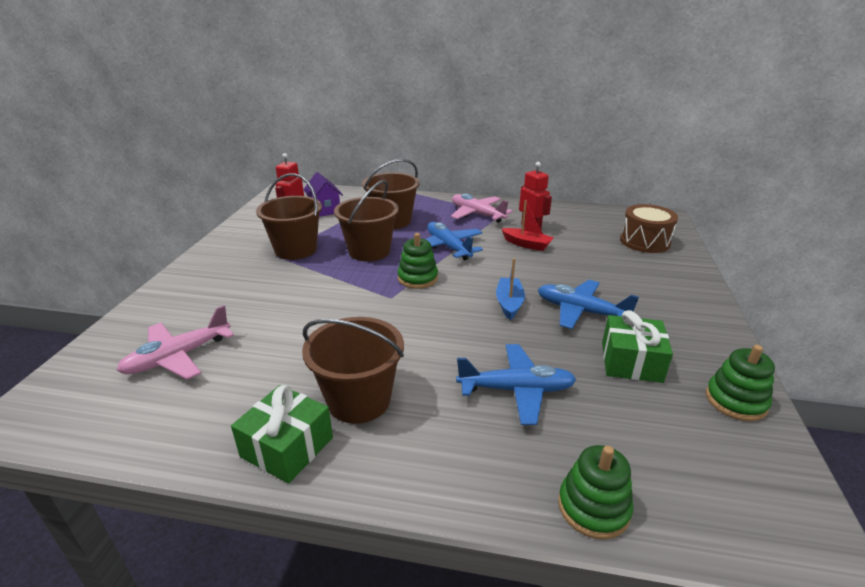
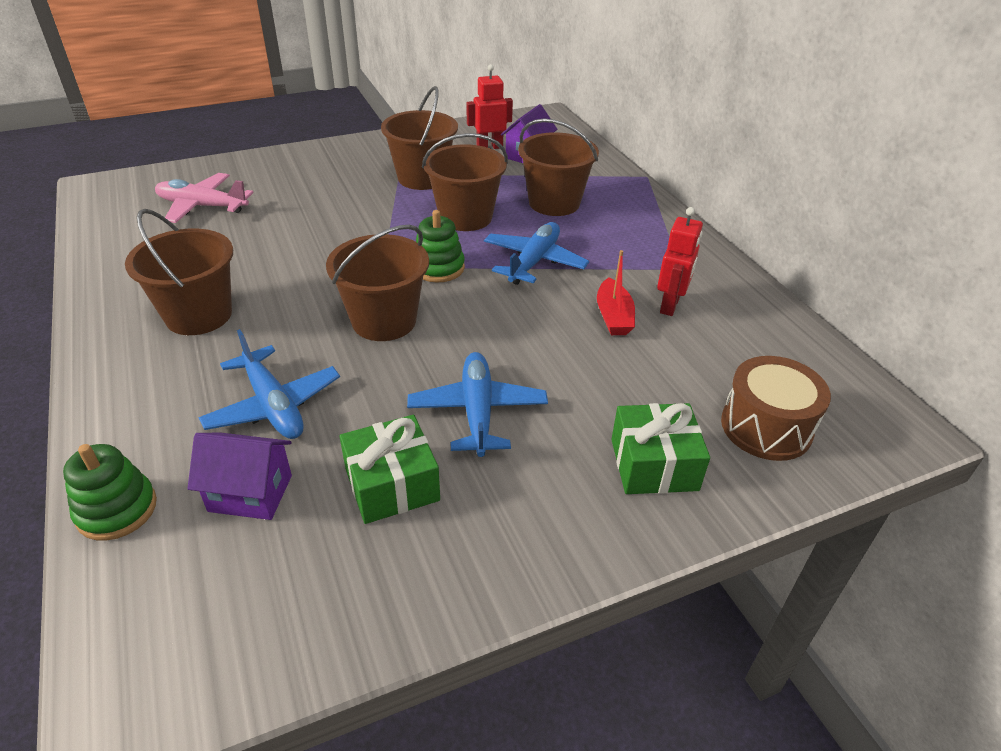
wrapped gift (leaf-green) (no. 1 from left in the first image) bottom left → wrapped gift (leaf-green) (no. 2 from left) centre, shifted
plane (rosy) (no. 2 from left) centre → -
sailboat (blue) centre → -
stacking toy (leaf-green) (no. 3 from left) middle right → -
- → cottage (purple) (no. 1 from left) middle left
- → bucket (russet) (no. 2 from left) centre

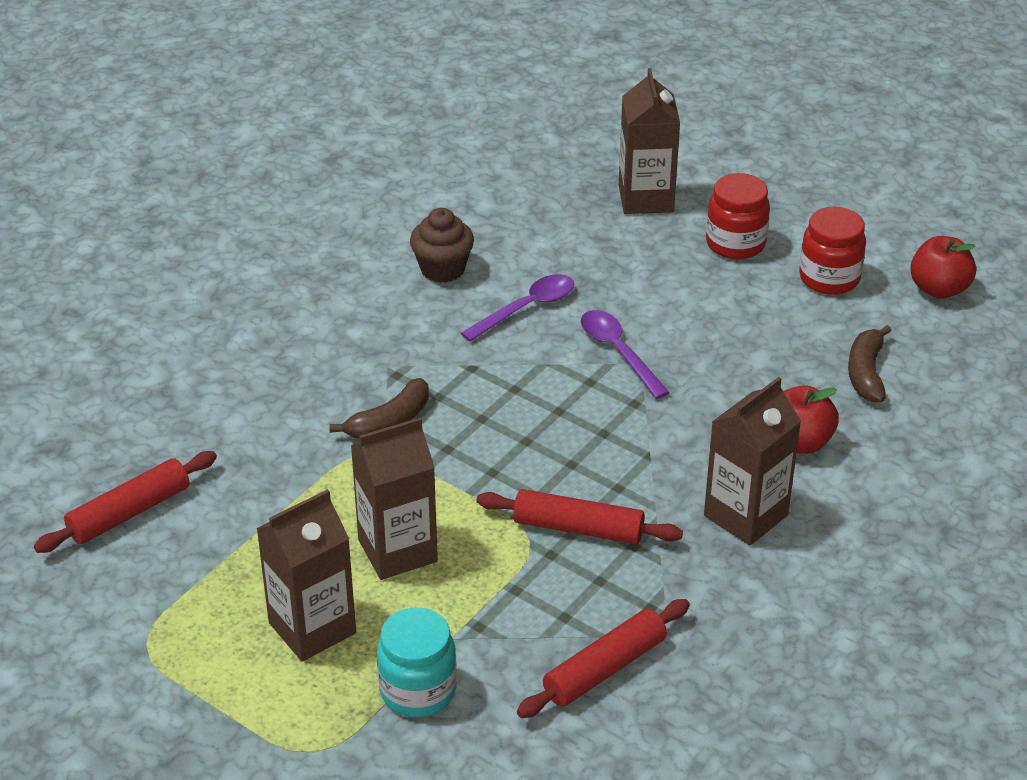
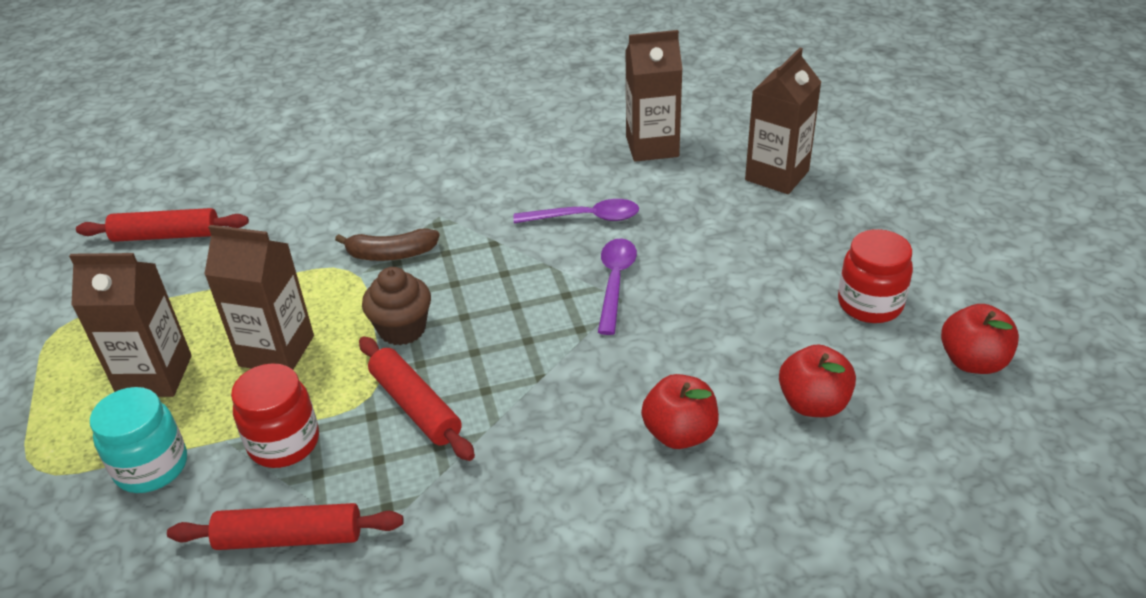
muffin (russet) top centre → muffin (russet) centre, shifted
juice carton (russet) (no. 4 from left in the first image) middle right → juice carton (russet) (no. 3 from left) top centre, shifted
preserve jar (crimson) (no. 1 from left) top right → preserve jar (crimson) (no. 1 from left) bottom left, shifted
banana (russet) (no. 2 from left) middle right → apple fruit (crimson) (no. 2 from left) middle right

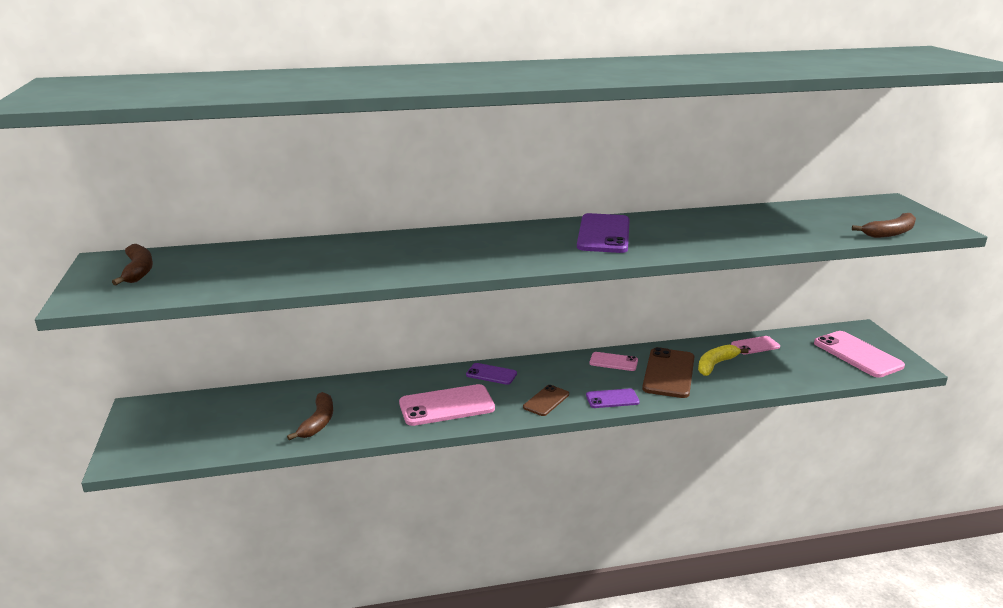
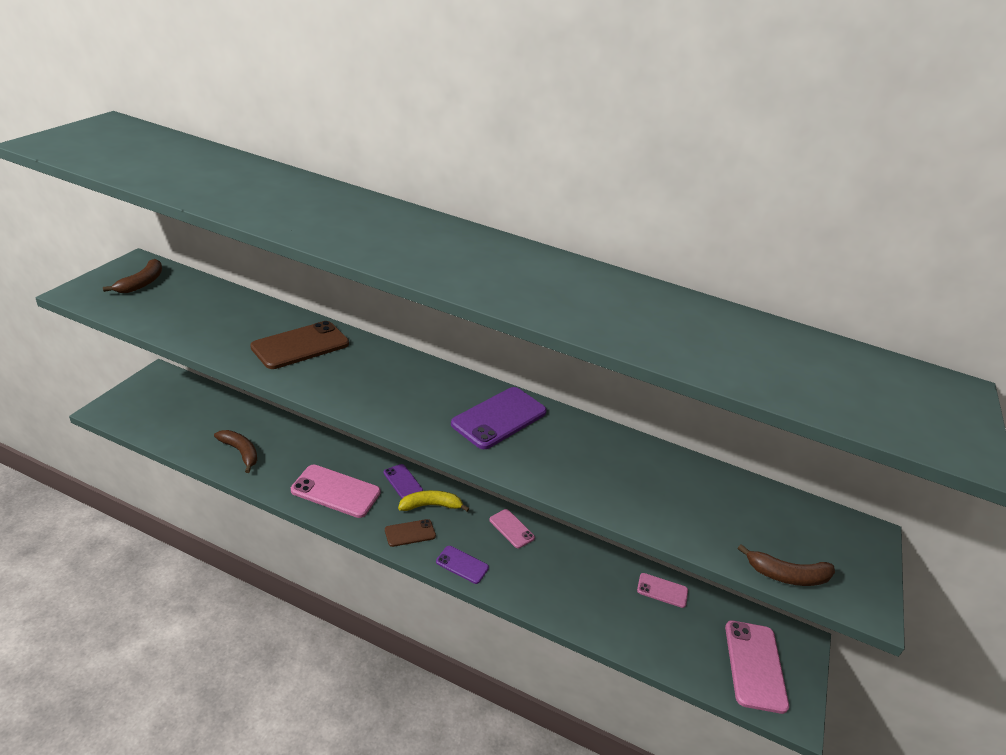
banana (russet) (no. 2 from left) bottom left → banana (russet) (no. 2 from left) middle left, 90 degrees counterclockwise
phone (russet) (no. 2 from left in the first image) centre → phone (russet) (no. 1 from left) middle left, shifted
banana (golden) middle right → banana (golden) centre, shifted

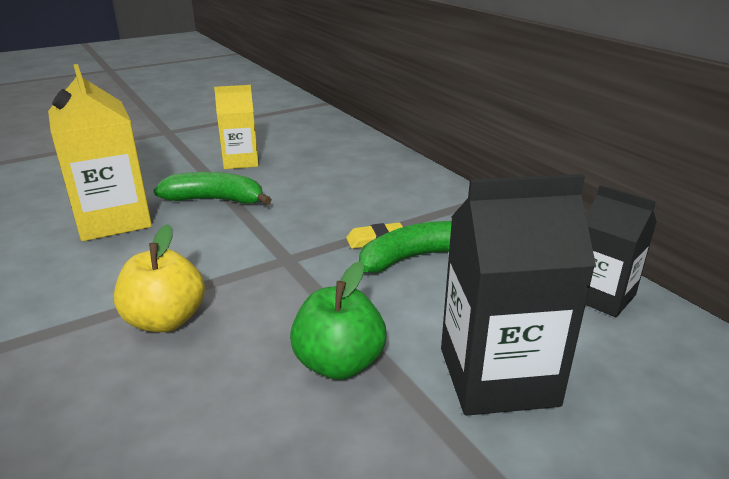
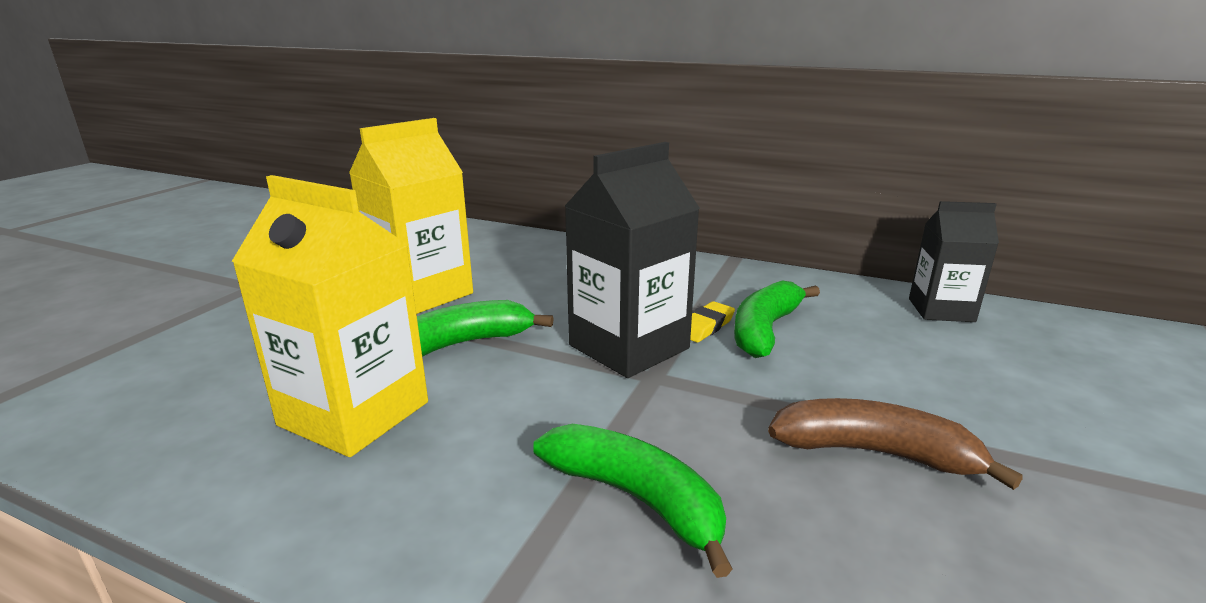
apple fruit (golden) middle left → banana (leaf-green) (no. 2 from left) bottom centre
juice carton (golden) (no. 2 from left) top left → juice carton (golden) (no. 2 from left) centre, x1.59
apple fruit (leaf-green) bottom centre → banana (russet) bottom right
juice carton (jet-black) (no. 1 from left) middle right → juice carton (jet-black) (no. 1 from left) centre, shifted

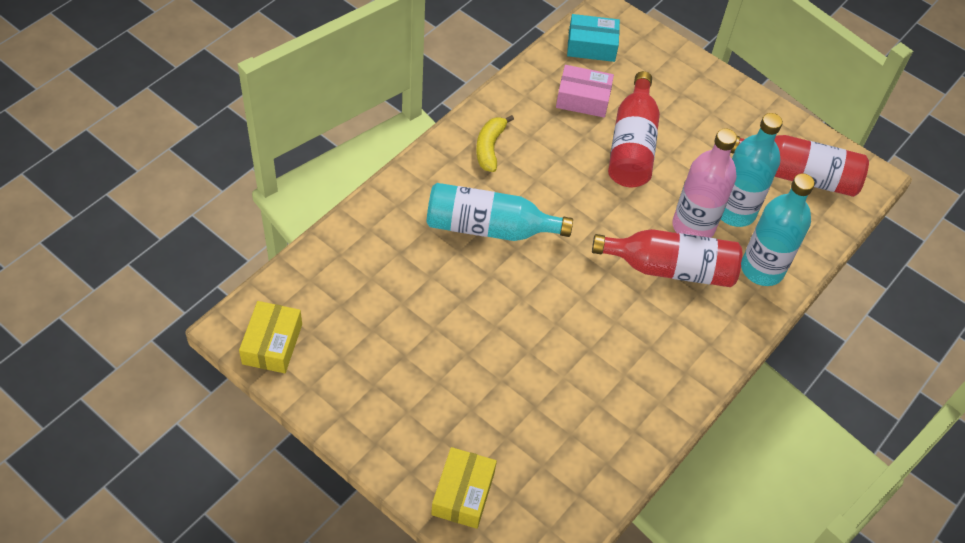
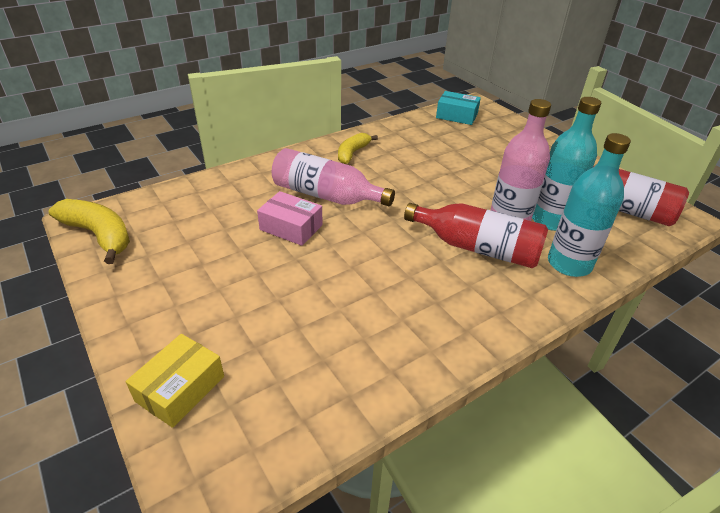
box (golden) (no. 1 from left) middle left → banana (golden) (no. 1 from left) middle left
bottle (teal) (no. 1 from left) centre → bottle (rosy) (no. 1 from left) centre
box (rosy) top centre → box (rosy) centre, shifted
bottle (crimson) (no. 1 from left) top centre → -

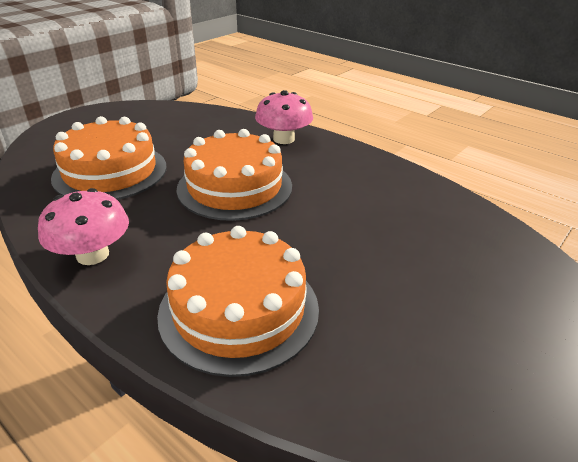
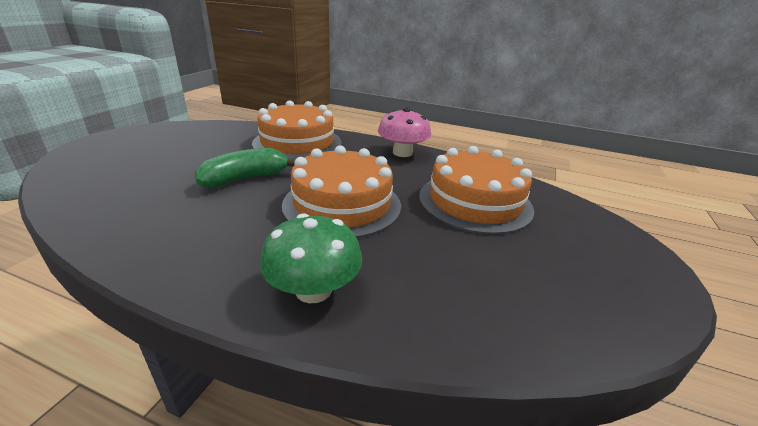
mushroom (rosy) (no. 2 from left) top centre → mushroom (leaf-green) centre
- → banana (leaf-green) middle left

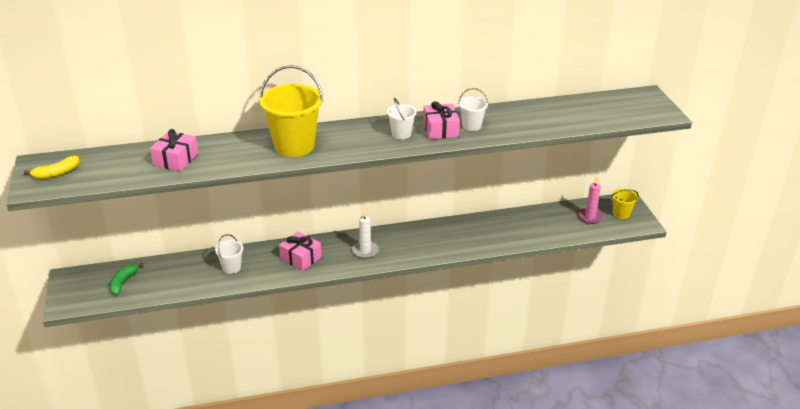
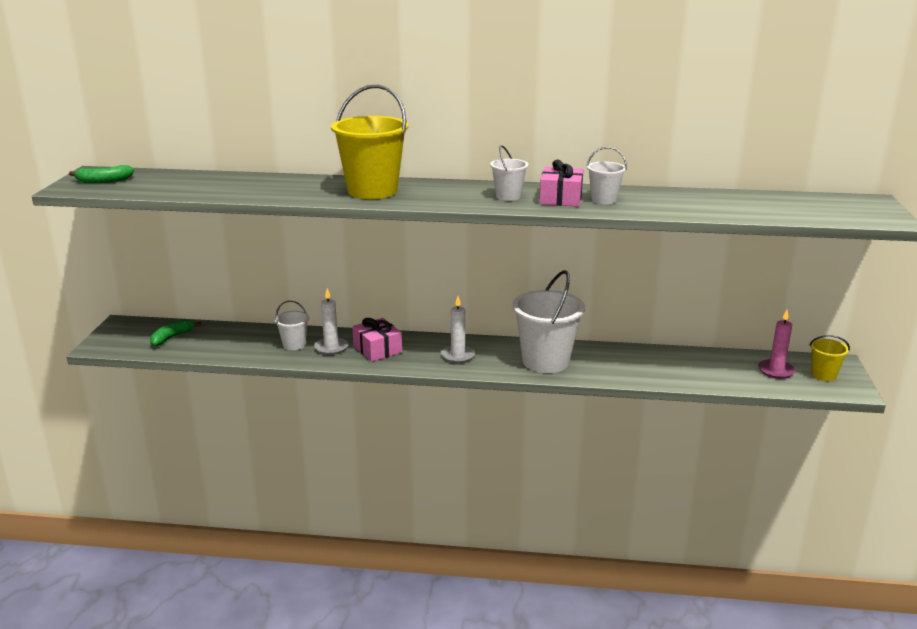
banana (golden) middle left → banana (leaf-green) (no. 1 from left) top left
wrapped gift (rosy) (no. 1 from left) middle left → -
- → pillar candle (white) (no. 1 from left) centre
- → bucket (white) (no. 3 from left) centre

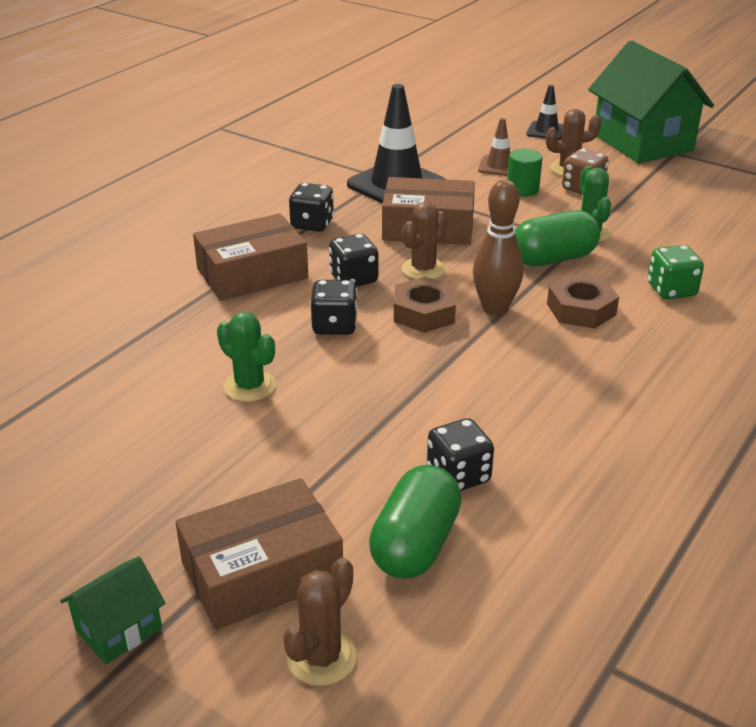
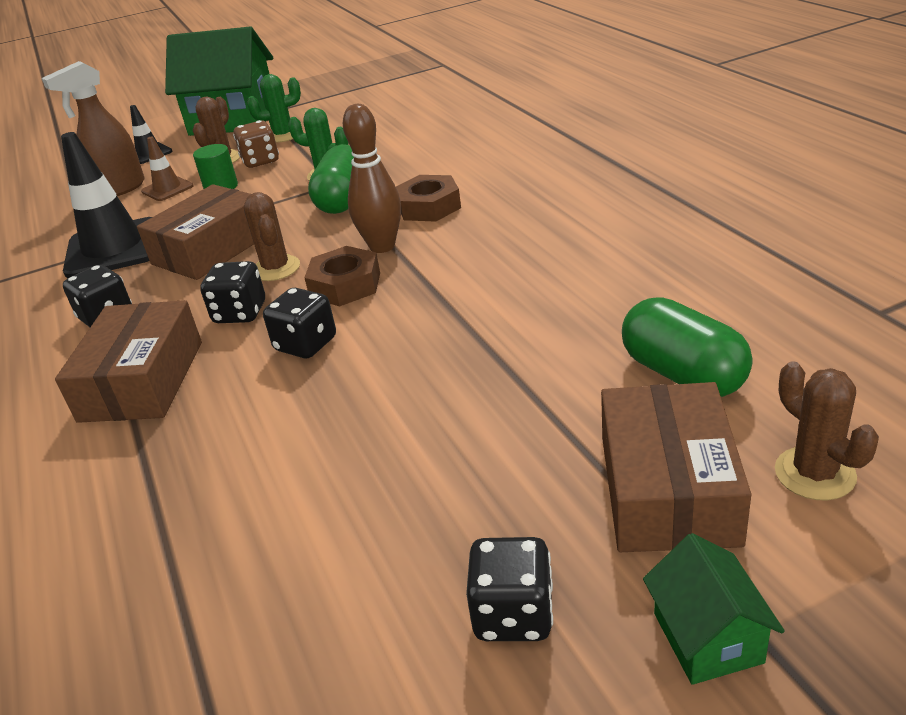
prickly plant (leaf-green) (no. 1 from left) middle left → prickly plant (leaf-green) (no. 1 from left) top left, shifted
die (jet-black) (no. 4 from left) centre → die (jet-black) (no. 4 from left) bottom centre, shifted
die (leaf-green) middle right → -
- → spray cleaner (russet) top left

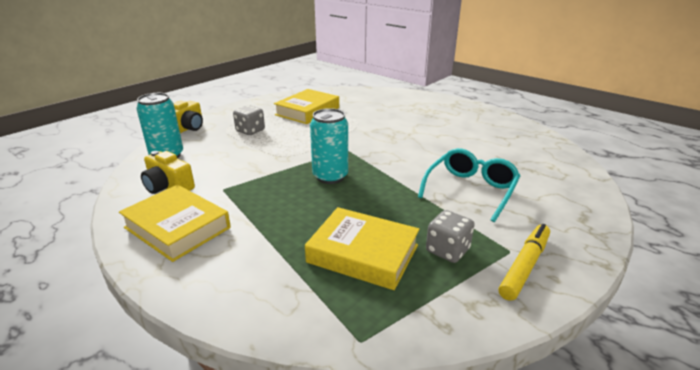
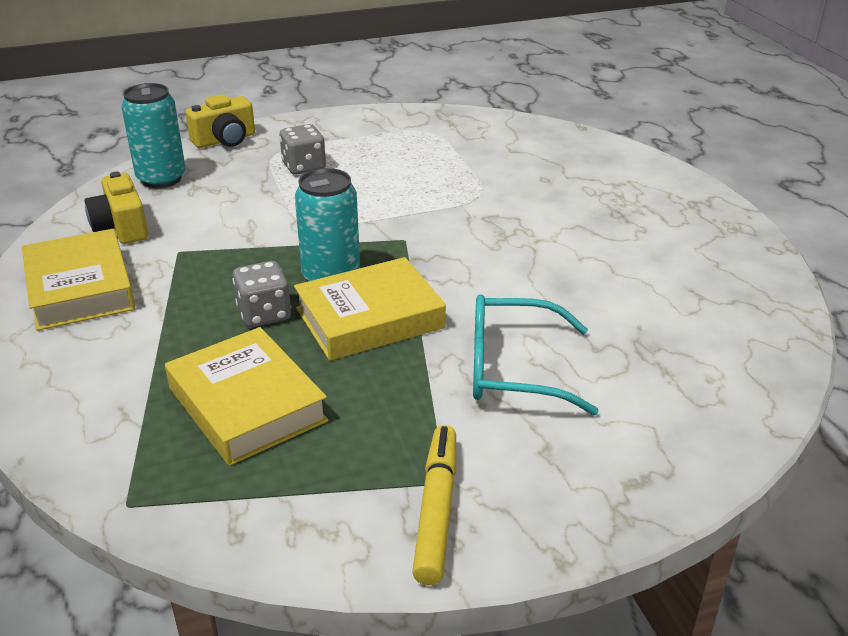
hardback (golden) (no. 2 from left in the first image) top centre → hardback (golden) (no. 3 from left) centre, shifted
glasses (teal) middle right → glasses (teal) centre, 150 degrees counterclockwise
die (grey) (no. 2 from left in the first image) centre → die (grey) (no. 1 from left) middle left, shifted
felt pen (golden) bottom right → felt pen (golden) bottom centre, 60 degrees counterclockwise

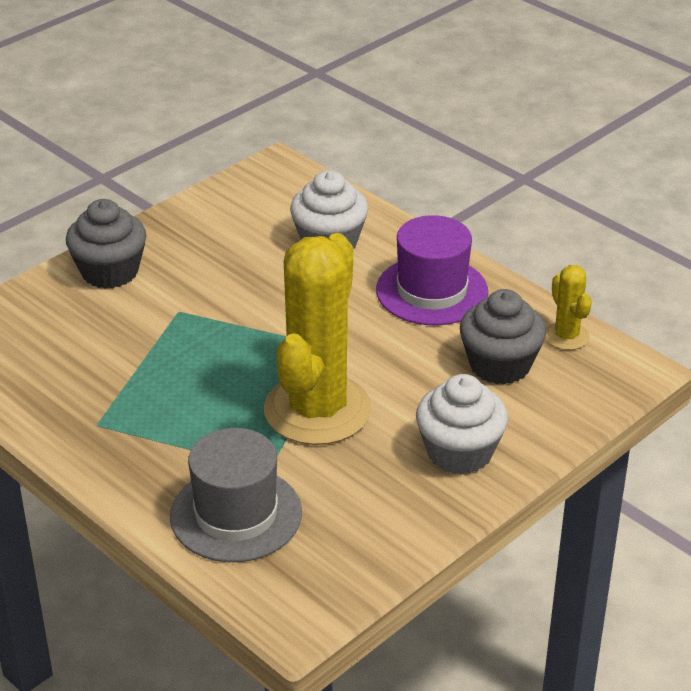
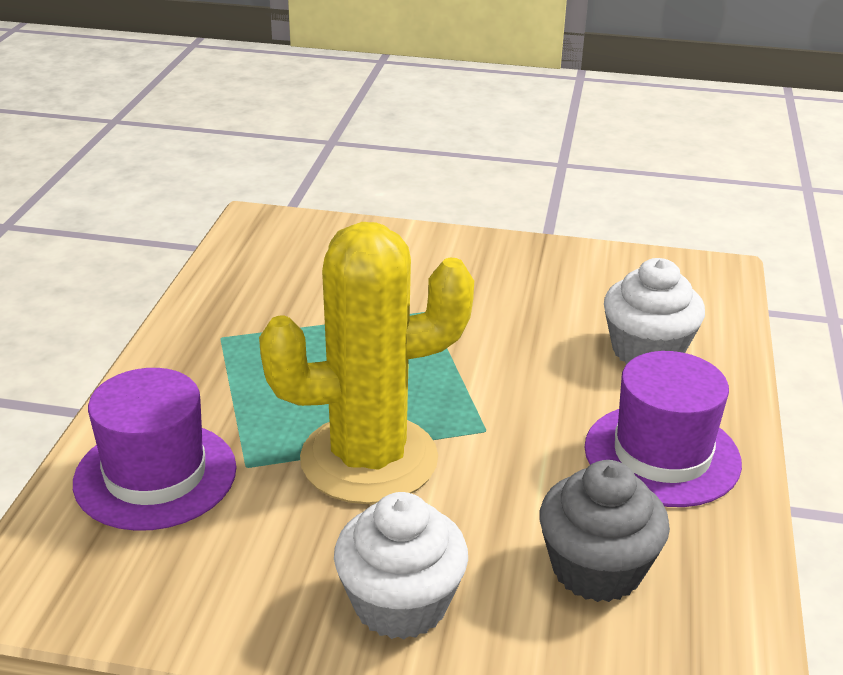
muffin (grey) (no. 1 from left) middle left → -
hat (grey) bottom centre → hat (purple) (no. 1 from left) middle left
prickly plant (golden) (no. 2 from left) middle right → -

